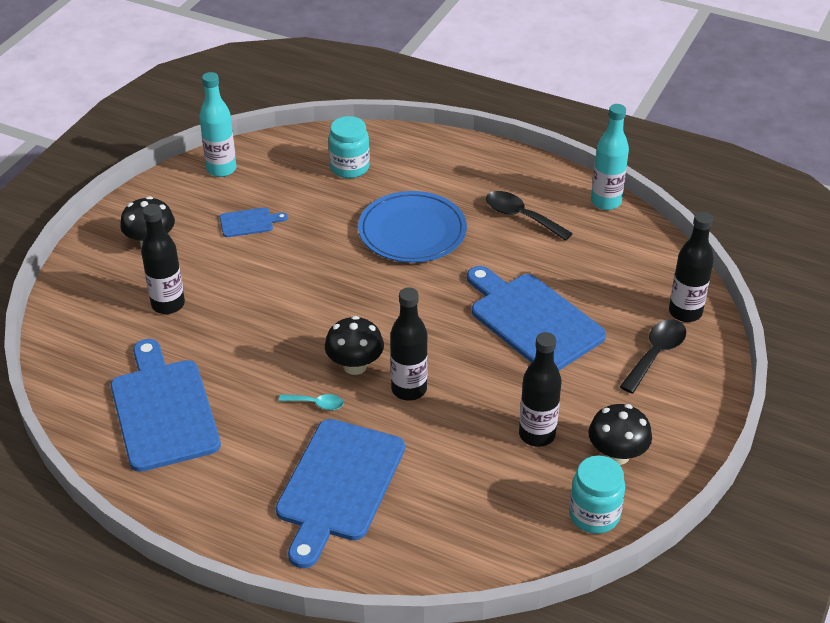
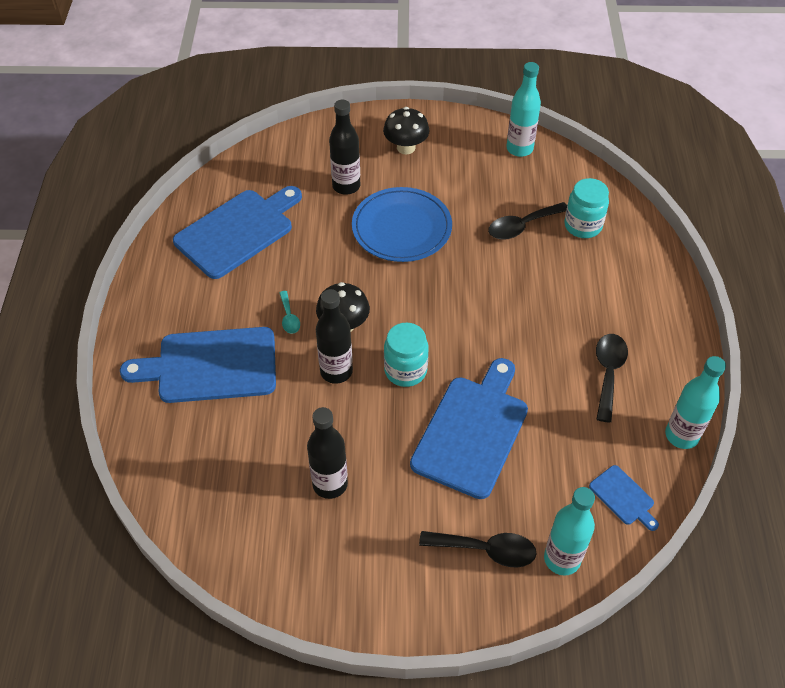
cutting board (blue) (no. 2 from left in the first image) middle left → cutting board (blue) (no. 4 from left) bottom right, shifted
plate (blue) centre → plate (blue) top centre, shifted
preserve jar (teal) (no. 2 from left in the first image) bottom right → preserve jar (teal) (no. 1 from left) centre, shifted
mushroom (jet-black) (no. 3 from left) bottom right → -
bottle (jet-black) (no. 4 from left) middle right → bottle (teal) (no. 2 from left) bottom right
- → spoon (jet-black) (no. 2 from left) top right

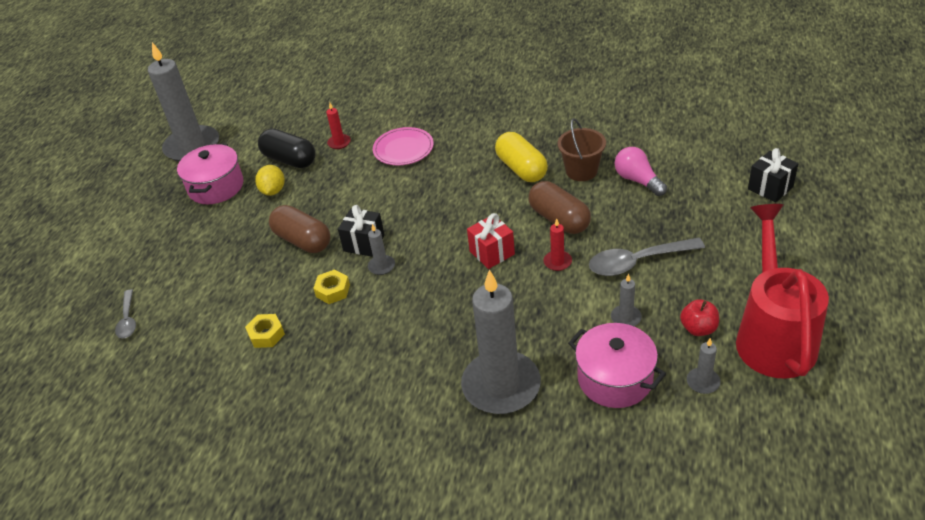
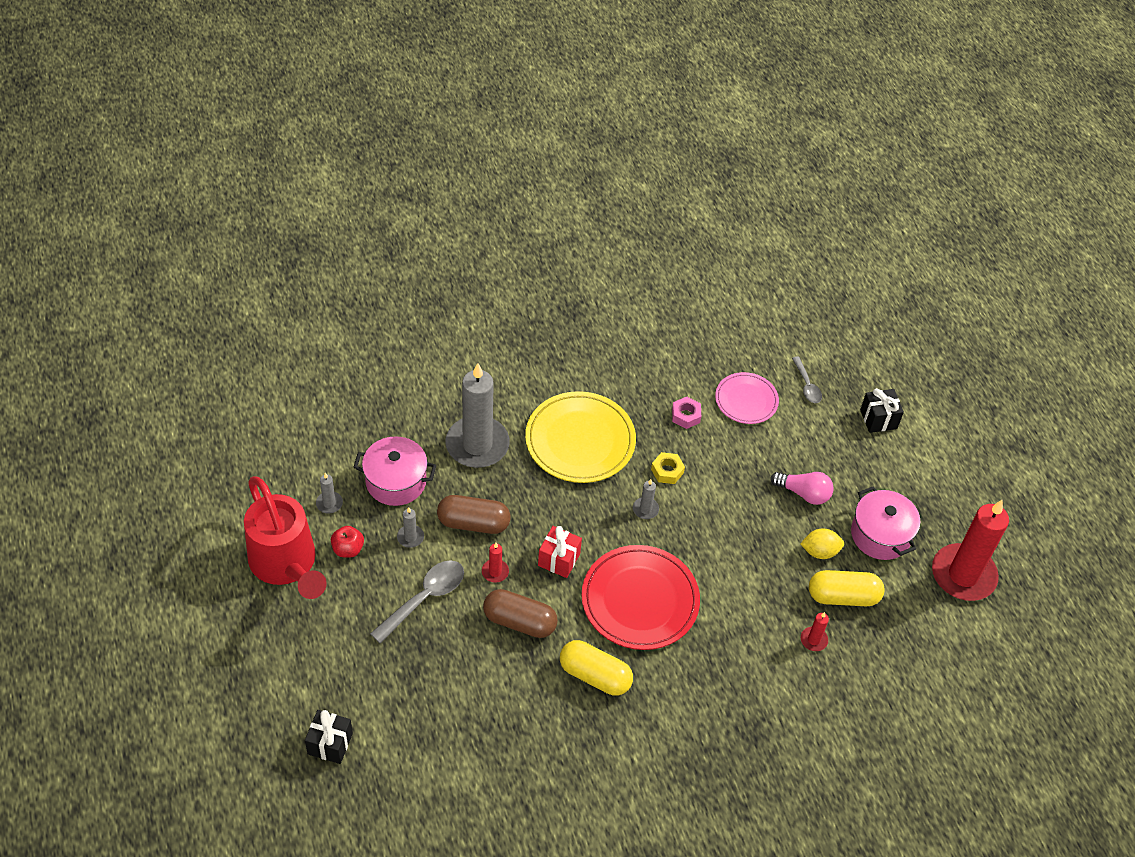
spoon (grey) (no. 1 from left in the first image) middle left → spoon (grey) (no. 2 from left) middle right, 150 degrees counterclockwise
pillar candle (grey) (no. 1 from left) top left → pillar candle (crimson) (no. 3 from left) middle right
nut (golden) (no. 1 from left) middle left → nut (rosy) centre
toy lemon (golden) middle left → toy lemon (golden) middle right, 60 degrees counterclockwise
capsule (jet-black) top left → capsule (golden) (no. 2 from left) bottom right
capsule (russet) (no. 1 from left) middle left → capsule (russet) (no. 1 from left) centre, shifted
wrapped gift (jet-black) (no. 1 from left in the first image) centre → wrapped gift (jet-black) (no. 2 from left) middle right, shifted
plate (rosy) top centre → plate (rosy) centre, shifted
bucket (russet) top centre → -
bulb (rosy) top right → bulb (rosy) middle right, shifted
- → plate (golden) centre
- → plate (crimson) bottom centre

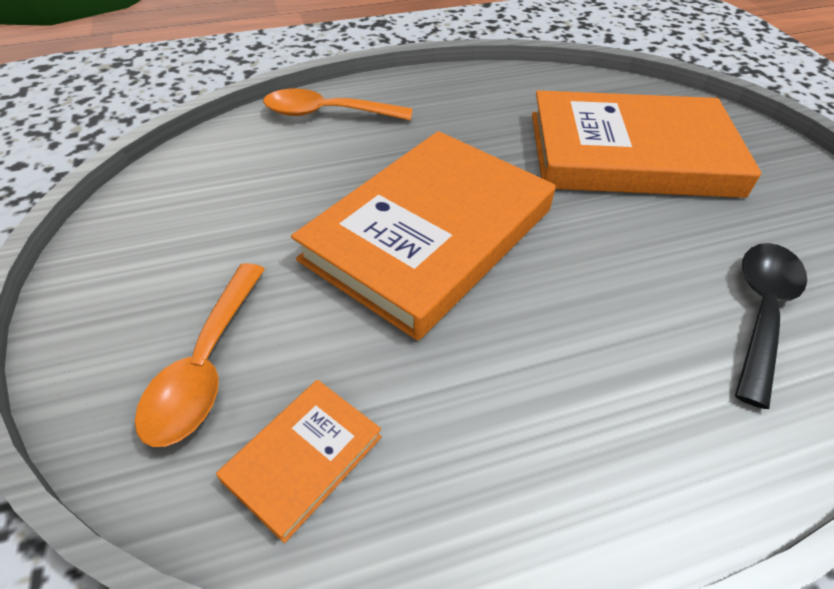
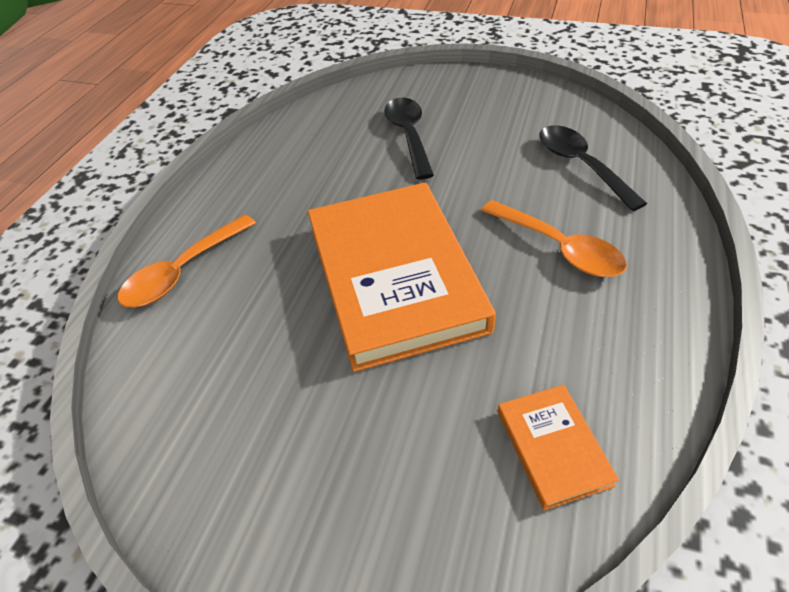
spoon (orange-coloured) (no. 1 from left in the first image) middle left → spoon (orange-coloured) (no. 2 from left) middle right, shifted
hardback (orange-coloured) (no. 3 from left) top right → spoon (jet-black) (no. 1 from left) top centre

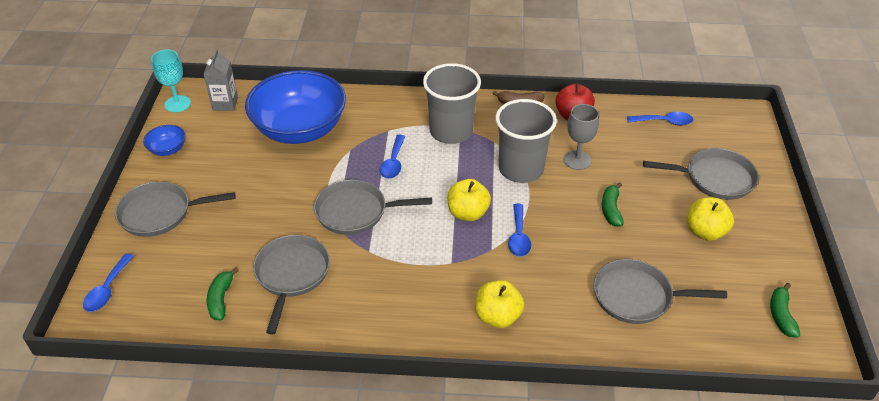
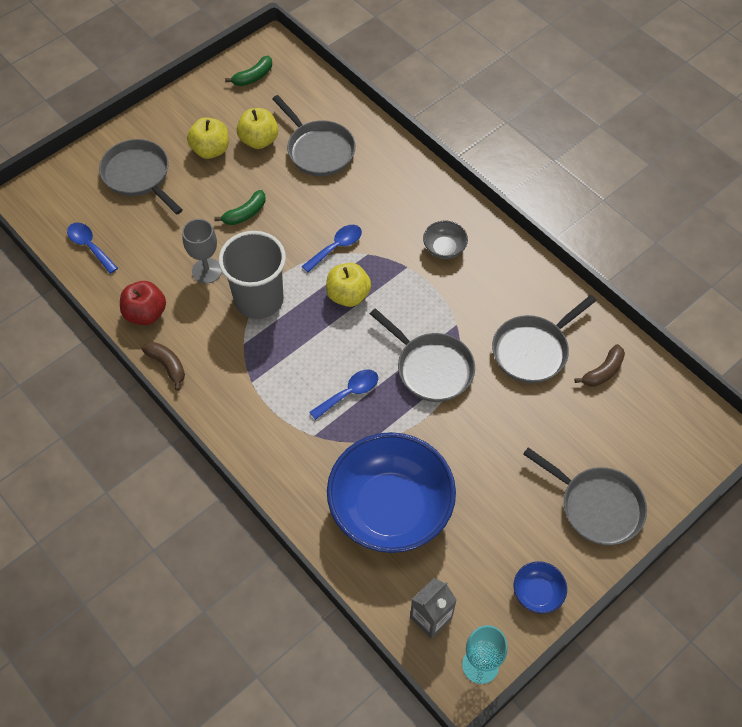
spoon (blue) (no. 1 from left) bottom left → -
banana (leaf-green) (no. 1 from left) bottom left → banana (russet) (no. 2 from left) middle right
cup (grey) (no. 1 from left) top centre → -
apple fruit (golden) (no. 2 from left) bottom centre → apple fruit (golden) (no. 2 from left) top centre, shifted
- → deep dish (grey) top centre

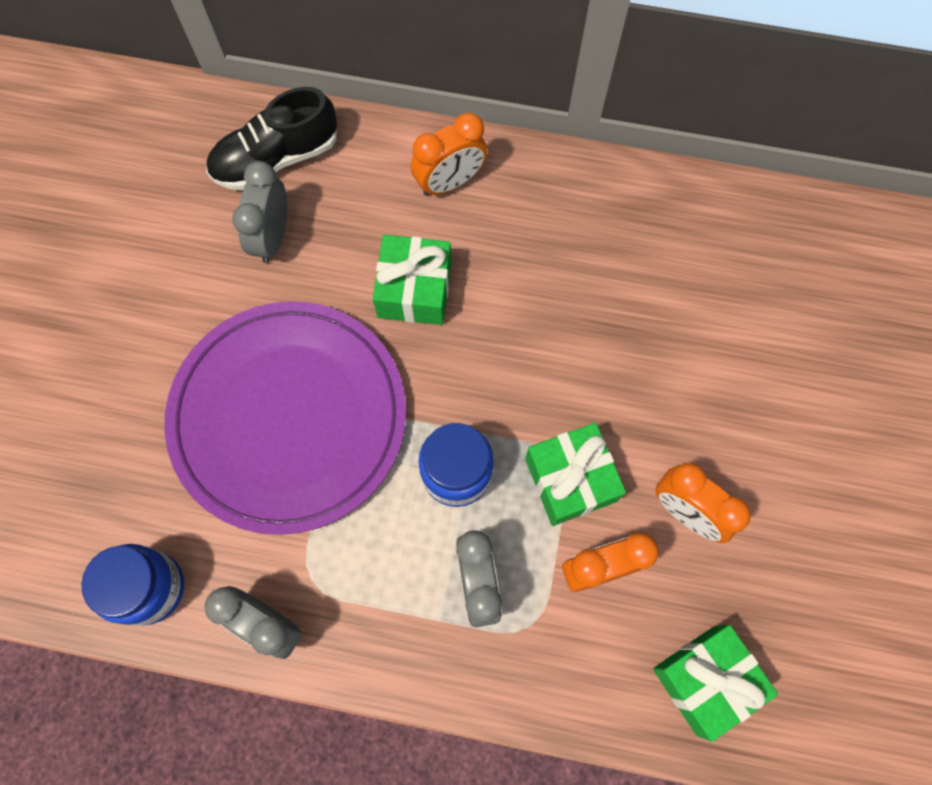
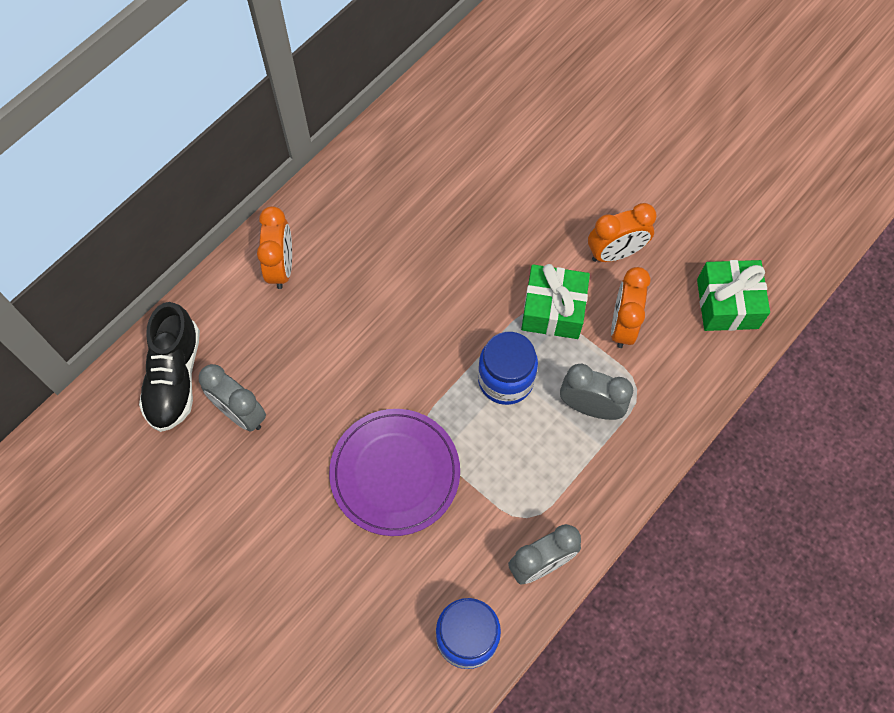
plate (purple) middle left → plate (purple) centre, x0.65
wrapped gift (leaf-green) (no. 1 from left) centre → -

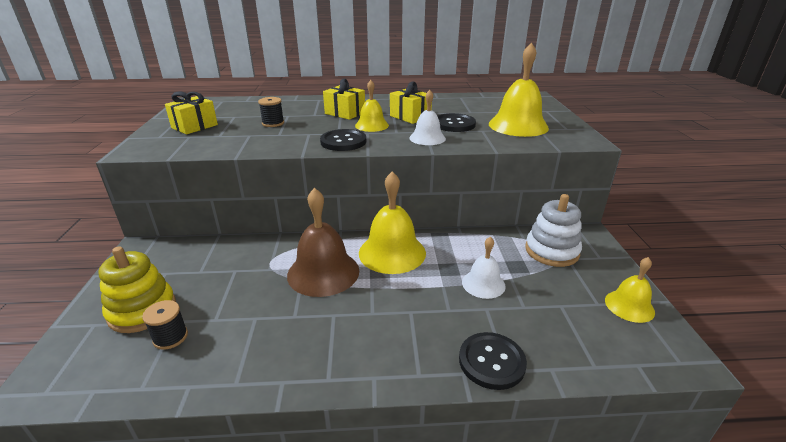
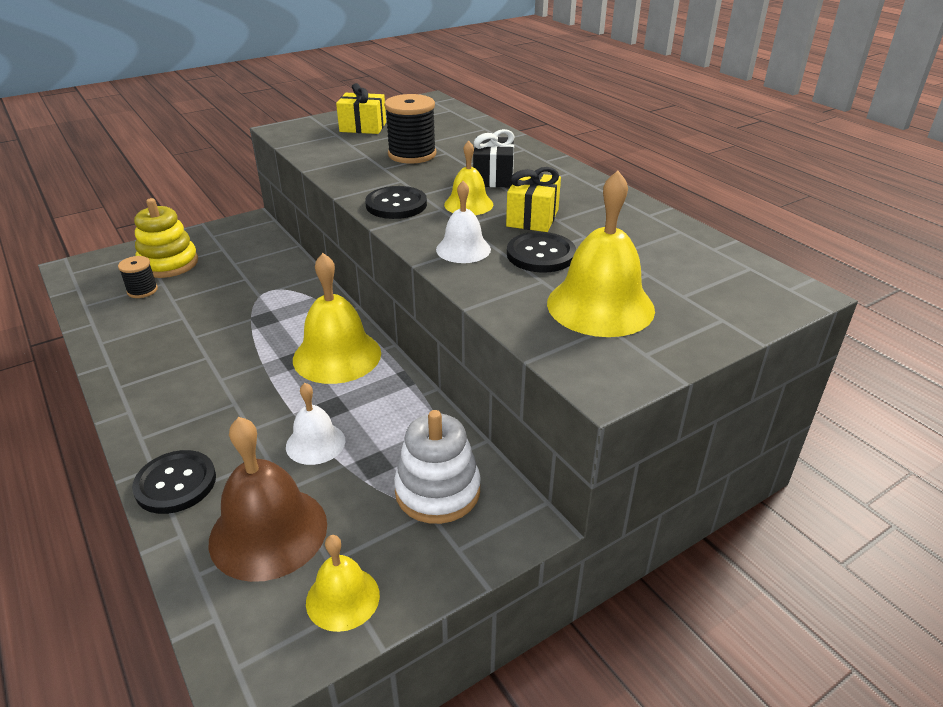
spool (jet-black) (no. 2 from left) top centre, x1.72
school bell (russet) centre → school bell (russet) bottom left, shifted
wrapped gift (golden) (no. 2 from left) top centre → wrapped gift (jet-black) top centre

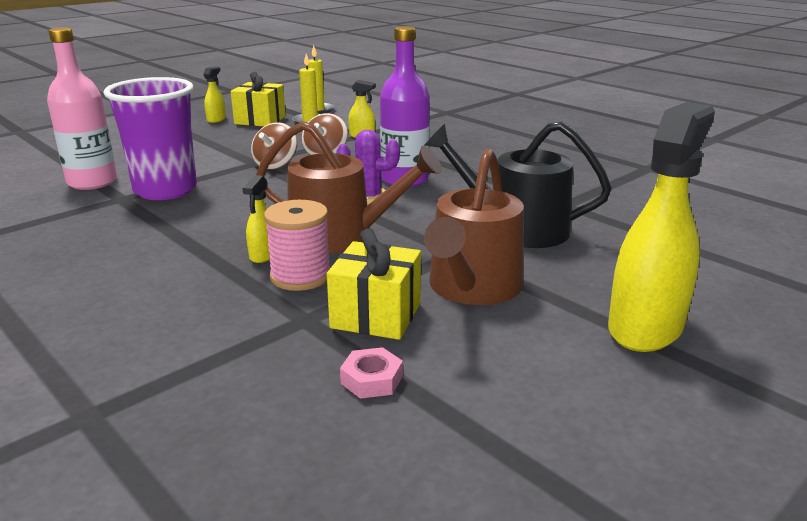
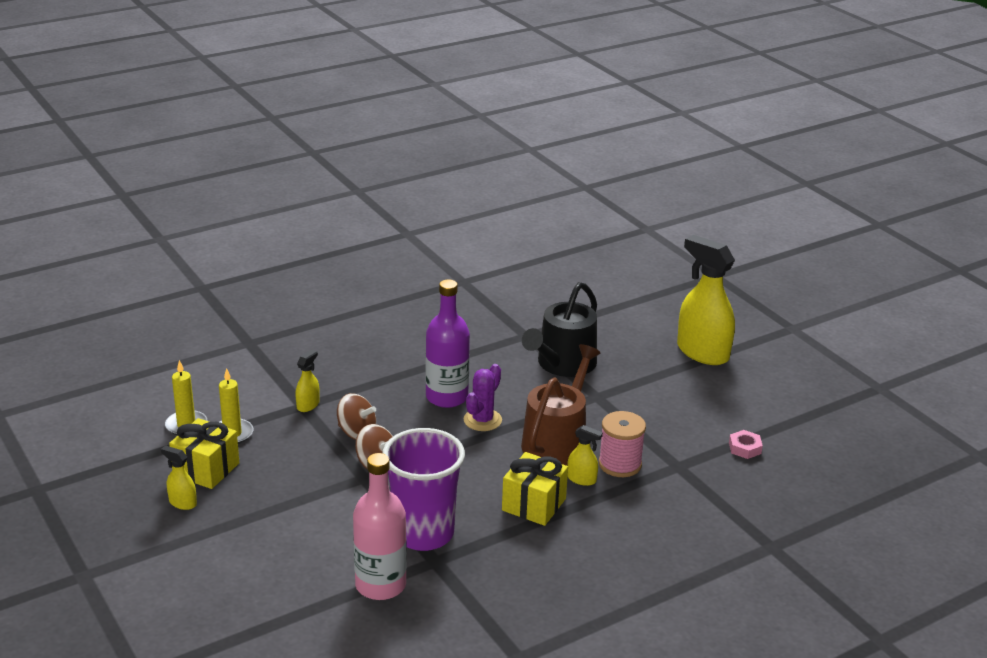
wrapped gift (golden) (no. 2 from left) centre → wrapped gift (golden) (no. 2 from left) bottom centre, shifted
sprinkling can (russet) (no. 2 from left) centre → -

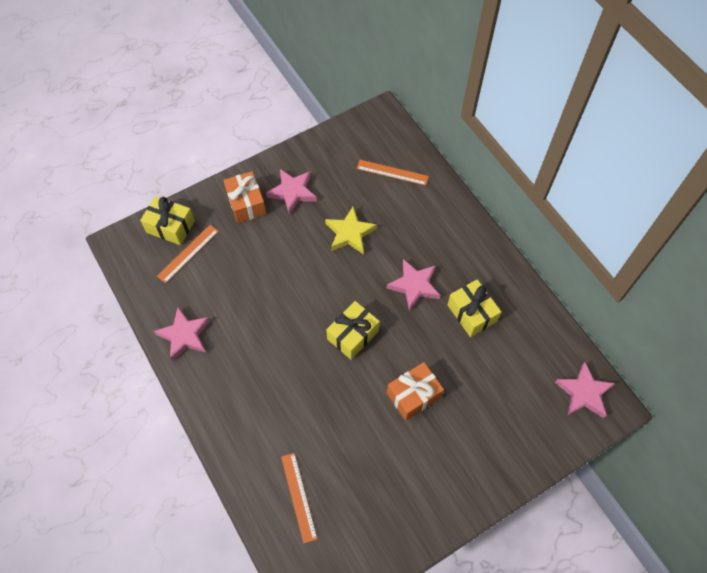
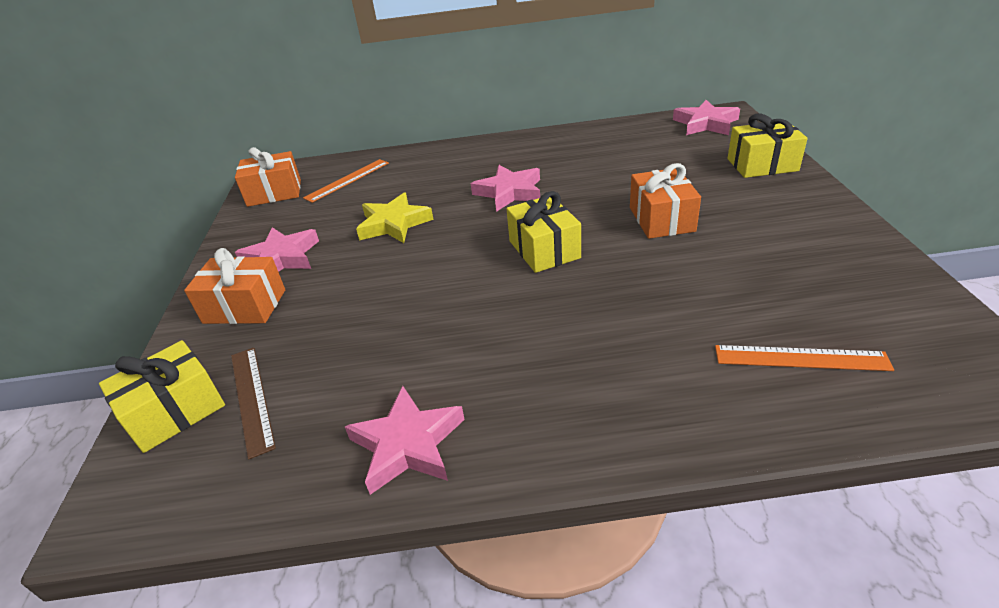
measuring stick (orange-coloured) (no. 1 from left) middle left → measuring stick (russet) middle left
wrapped gift (golden) (no. 3 from left) middle right → wrapped gift (golden) (no. 3 from left) top right, shifted
- → wrapped gift (orange-coloured) (no. 2 from left) top left

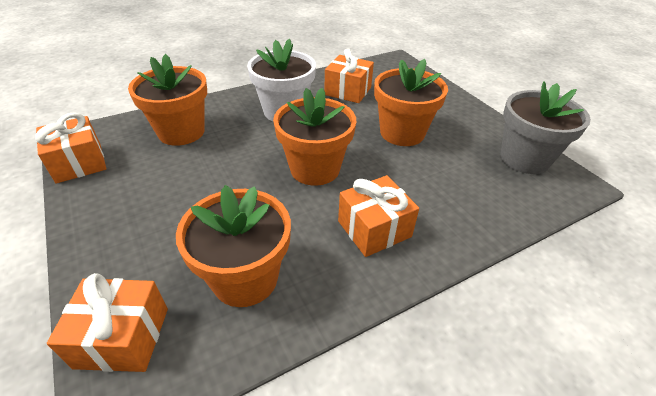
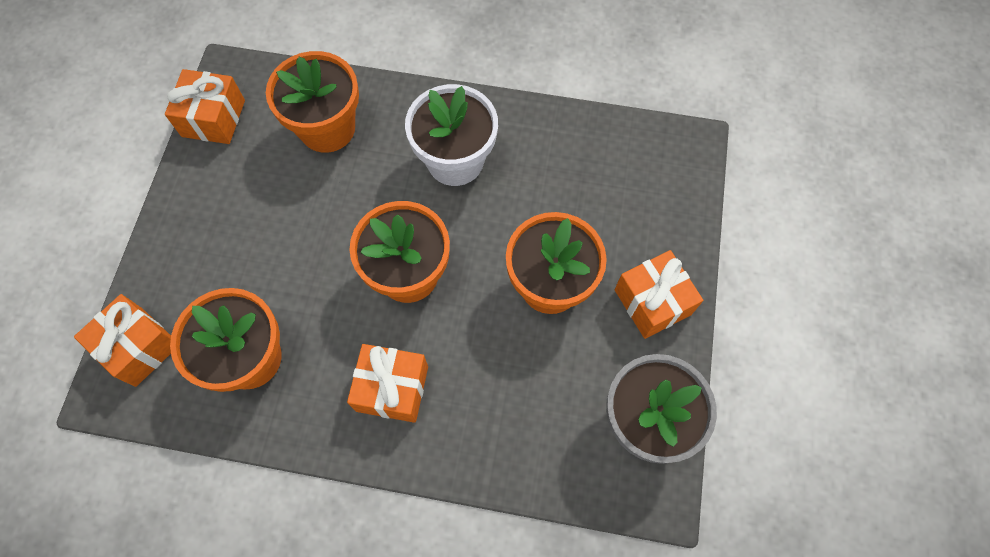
wrapped gift (orange-coloured) (no. 3 from left in the first image) top centre → wrapped gift (orange-coloured) (no. 4 from left) centre, shifted

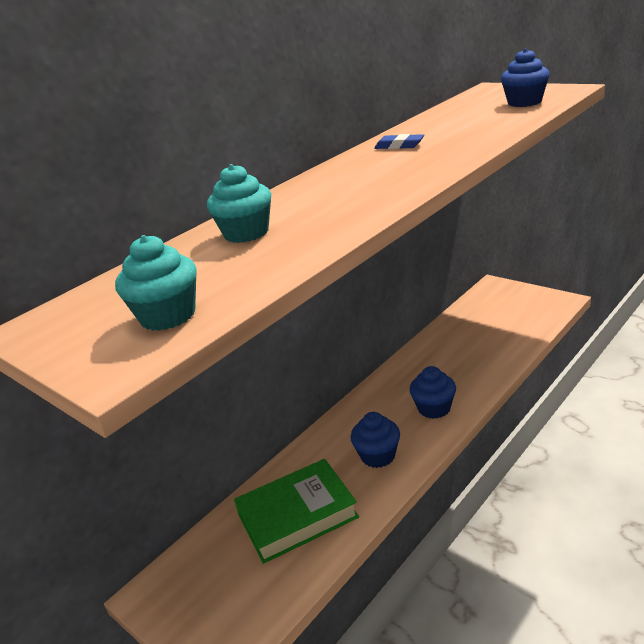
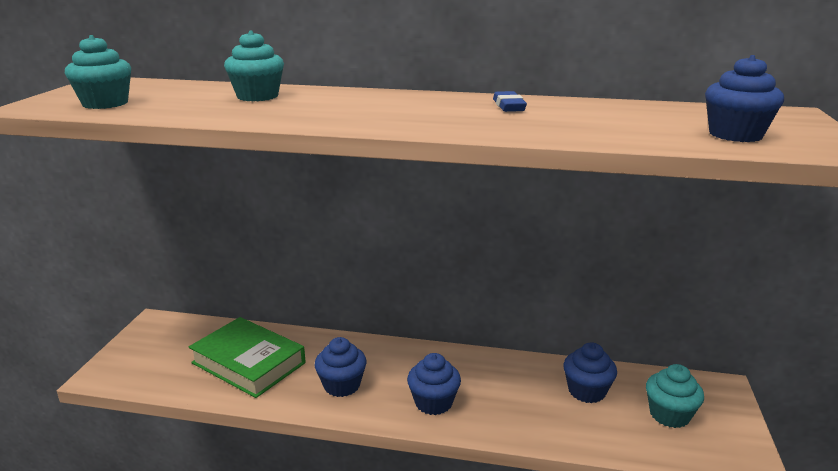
- → muffin (blue) (no. 3 from left) bottom right
- → muffin (teal) (no. 3 from left) bottom right

